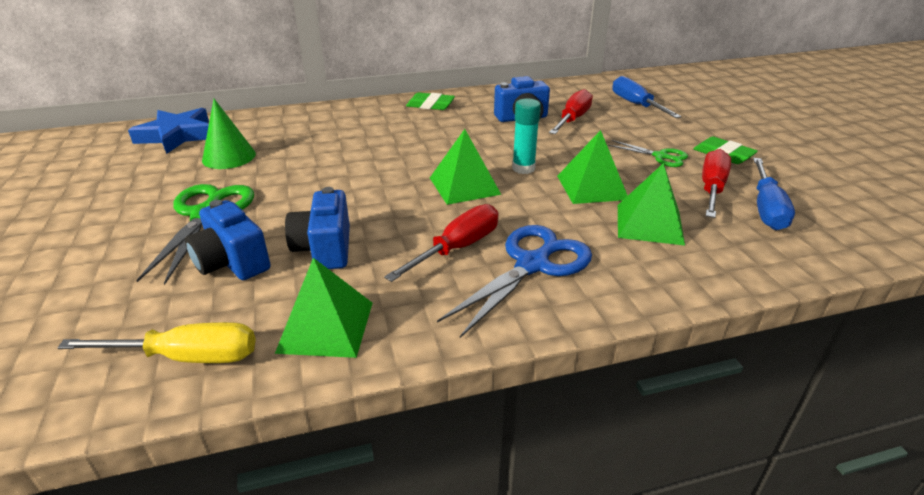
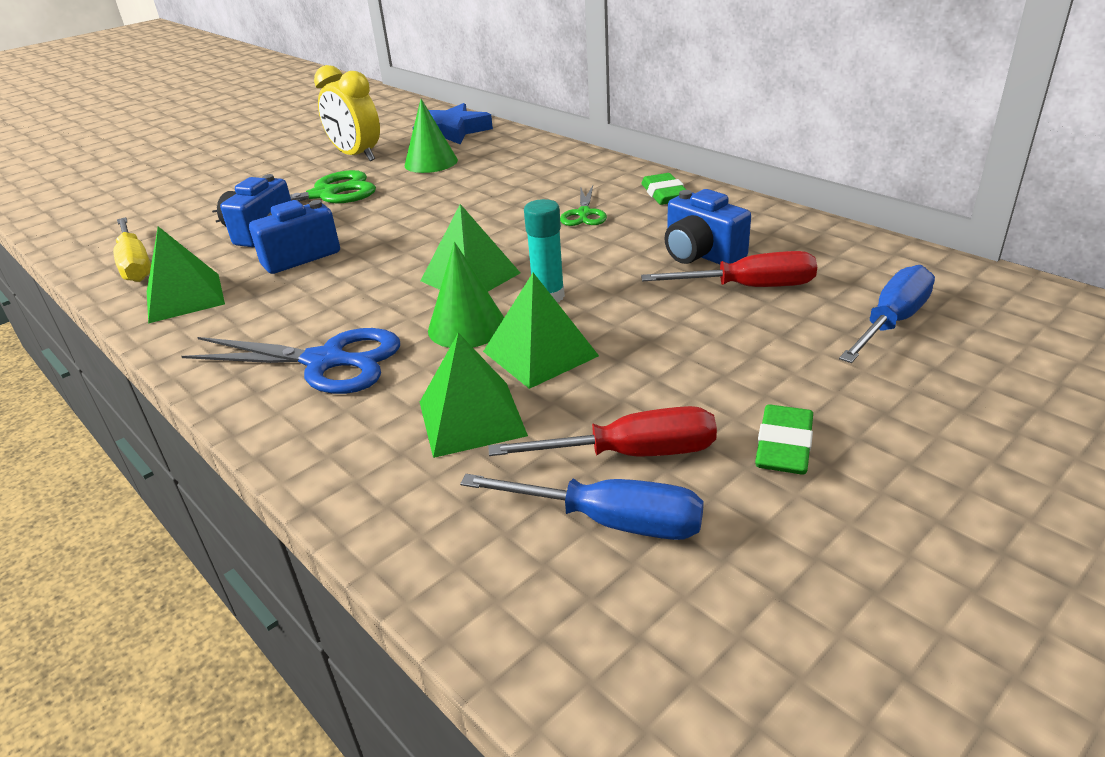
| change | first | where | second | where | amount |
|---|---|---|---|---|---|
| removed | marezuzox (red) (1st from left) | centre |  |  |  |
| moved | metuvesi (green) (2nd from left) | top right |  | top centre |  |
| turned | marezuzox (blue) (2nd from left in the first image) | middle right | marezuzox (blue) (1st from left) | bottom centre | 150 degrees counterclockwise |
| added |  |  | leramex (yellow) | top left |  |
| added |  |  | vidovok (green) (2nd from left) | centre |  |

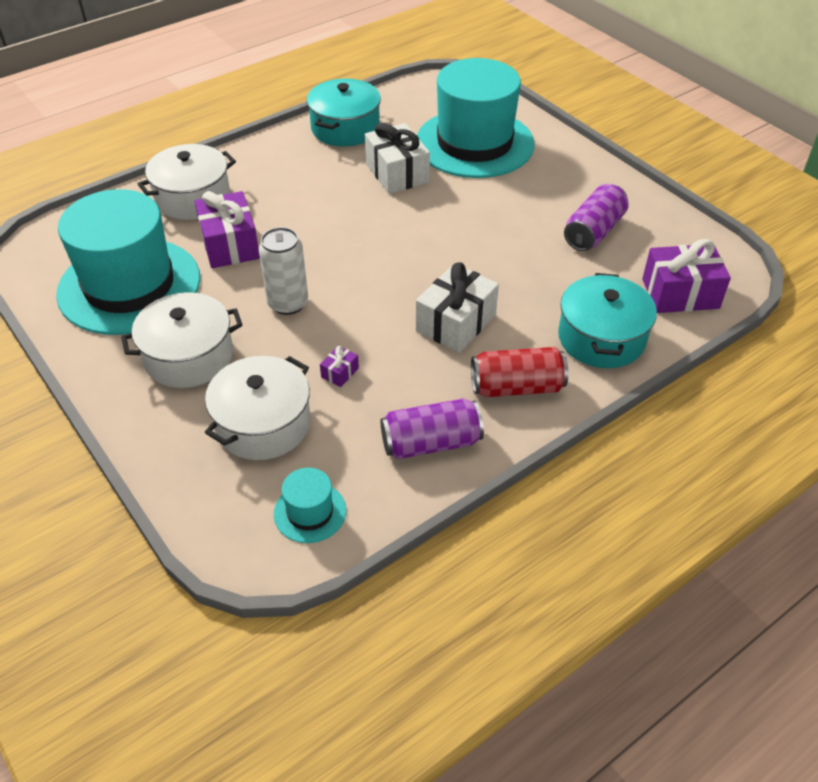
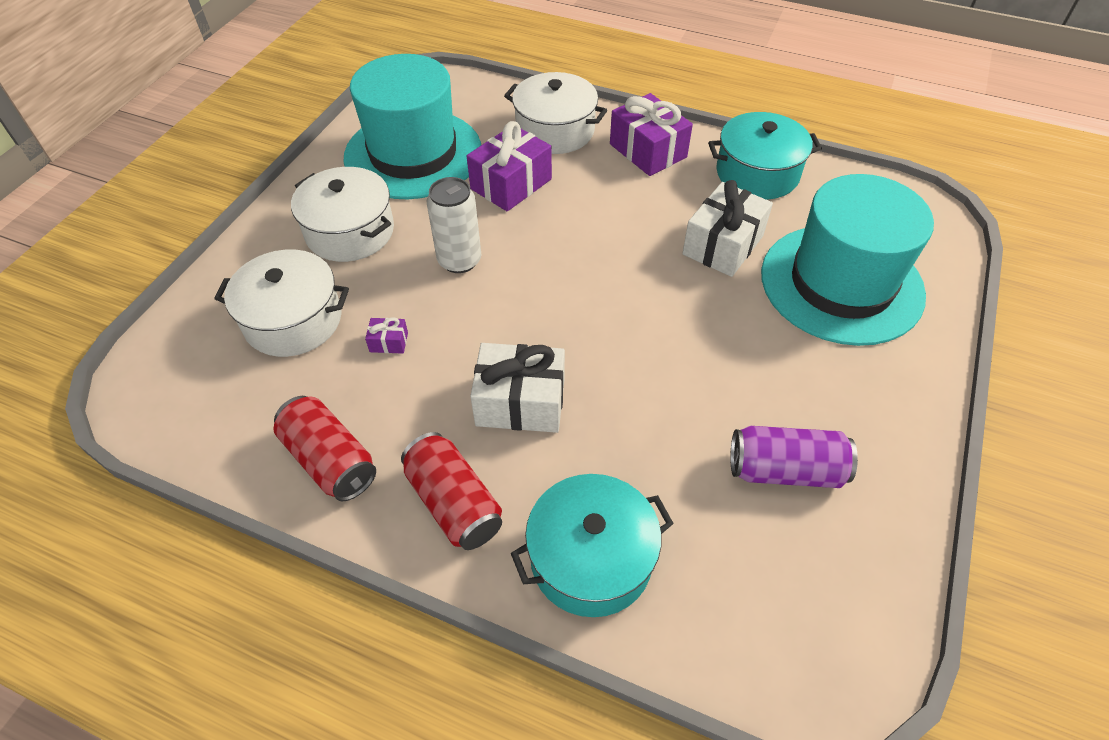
| change | first | where | second | where | amount |
|---|---|---|---|---|---|
| removed | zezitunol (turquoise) (2nd from left) | centre |  |  |  |
| recoloured | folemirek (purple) (1st from left) | centre | folemirek (red) (1st from left) | middle left |  |
| moved | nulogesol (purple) (3rd from left) | middle right |  | top centre |  |

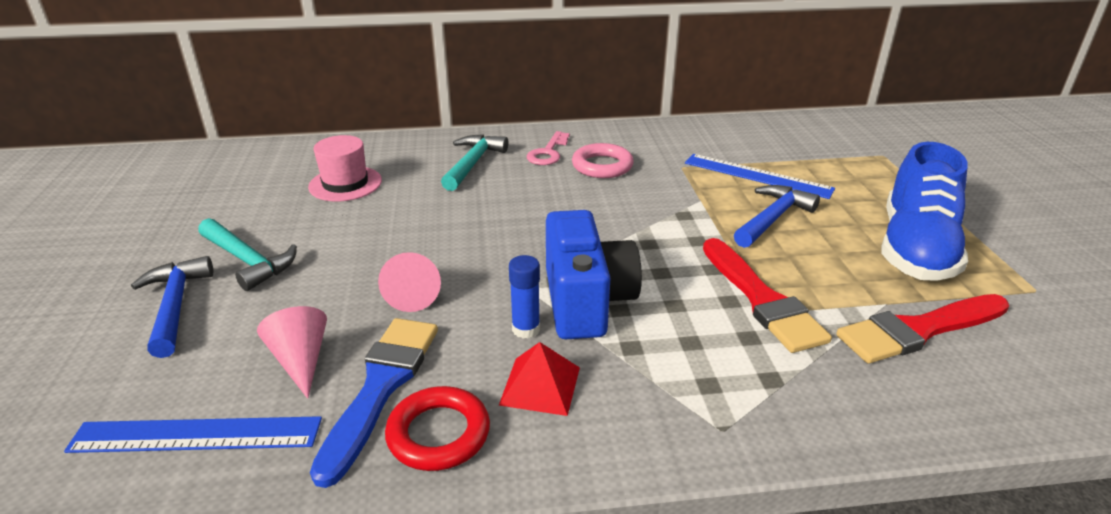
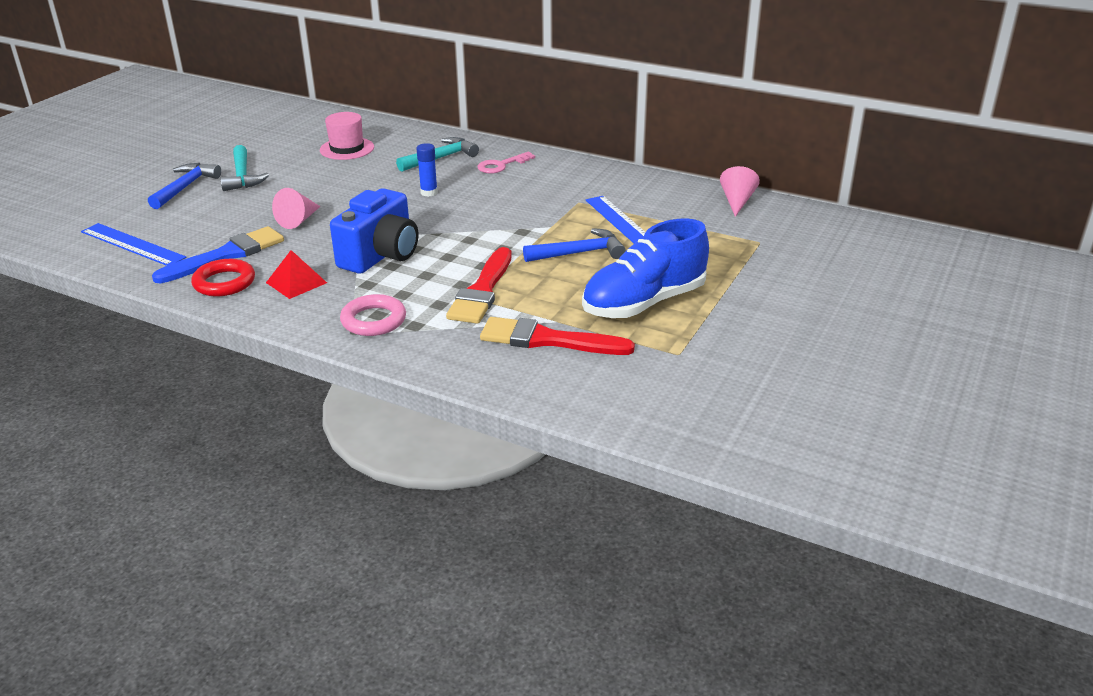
| change | first | where | second | where | amount |
|---|---|---|---|---|---|
| moved | vidovok (pink) (1st from left in the first image) | bottom left | vidovok (pink) (2nd from left) | top right |  |
| moved | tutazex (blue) | centre |  | top centre |  |
| moved | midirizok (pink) | top centre |  | centre |  |

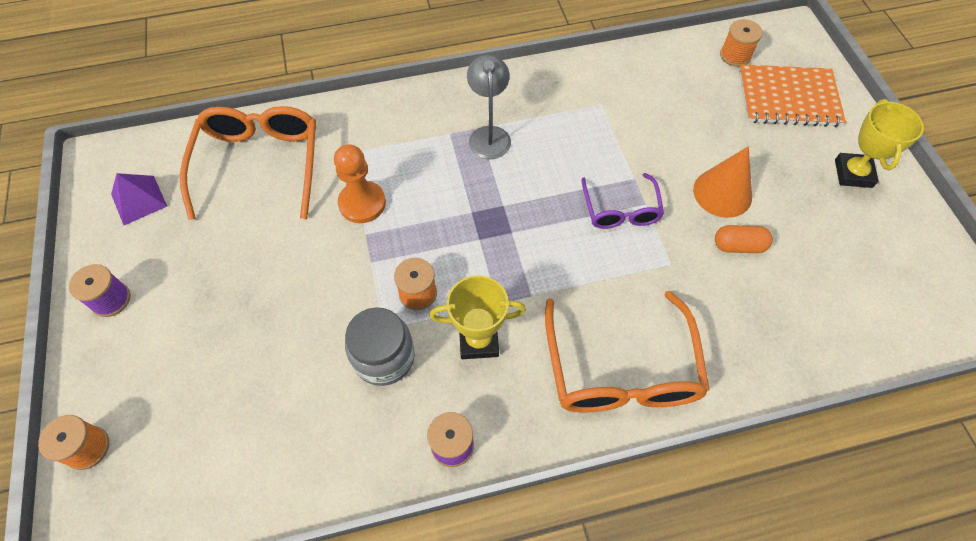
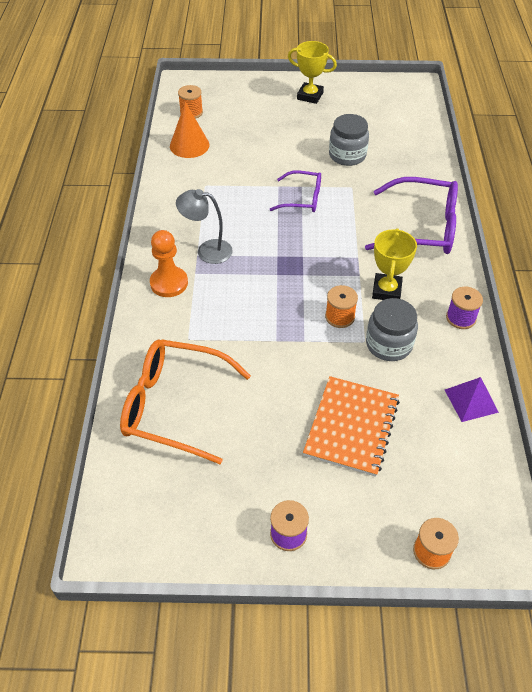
| change | first | where | second | where | amount |
|---|---|---|---|---|---|
| moved | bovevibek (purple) | middle left |  | middle right |  |
| moved | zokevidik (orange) | centre |  | middle left |  |
| recoloured | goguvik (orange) (2nd from left) | centre | goguvik (purple) (2nd from left) | top right |  |
| moved | vidovok (orange) | middle right |  | top centre |  |
| replaced | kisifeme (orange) | middle right | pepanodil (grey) (1st from left) | top centre |  |
| moved | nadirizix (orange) | top right |  | centre |  |

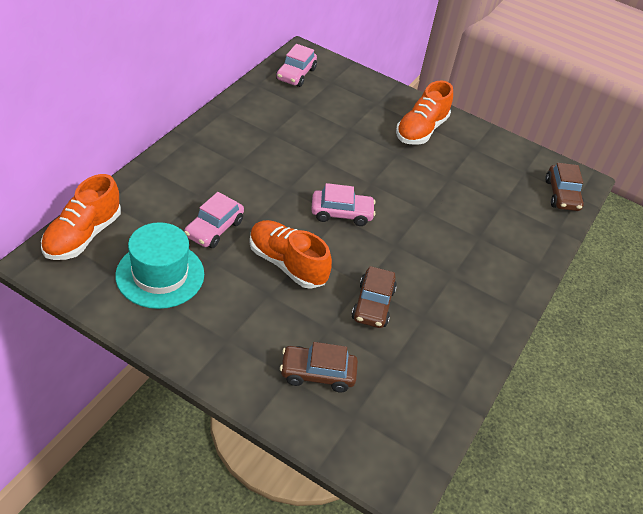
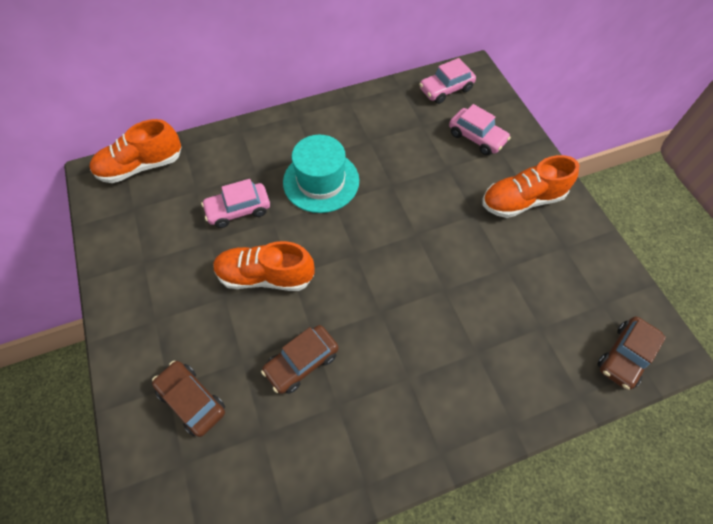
| change | first | where | second | where | amount |
|---|---|---|---|---|---|
| moved | zezitunol (turquoise) | middle left |  | top centre |  |
| turned | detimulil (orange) (2nd from left) | centre |  | centre | 75 degrees counterclockwise |
| moved | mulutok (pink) (3rd from left) | centre |  | top right |  |

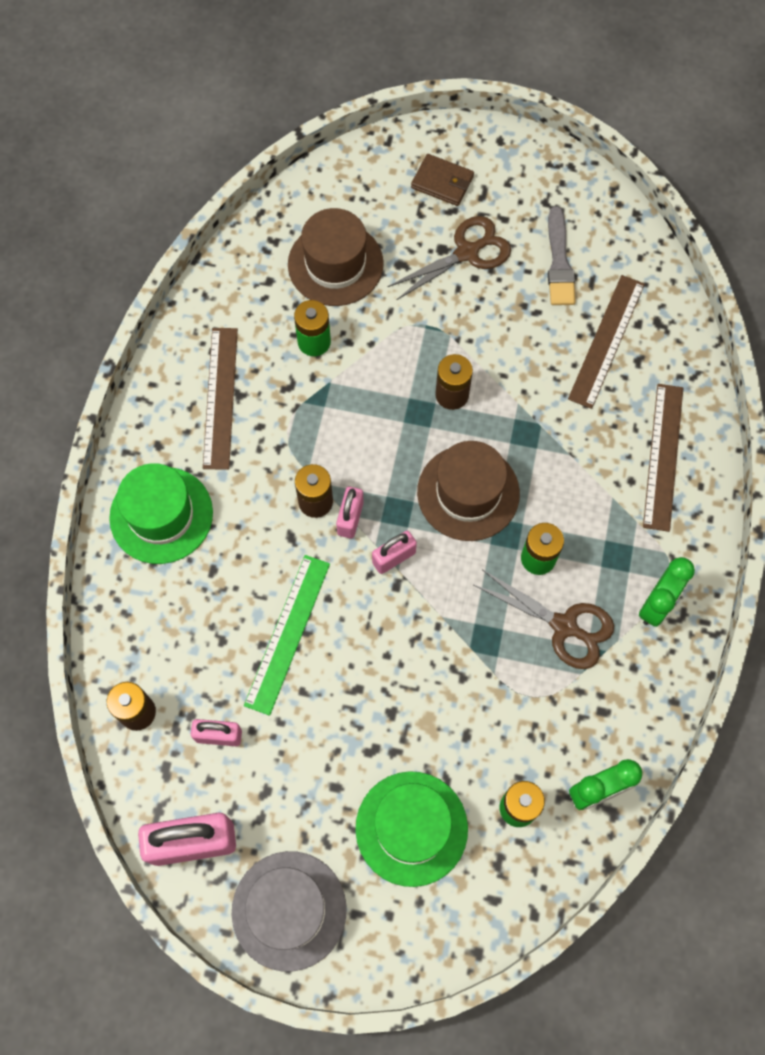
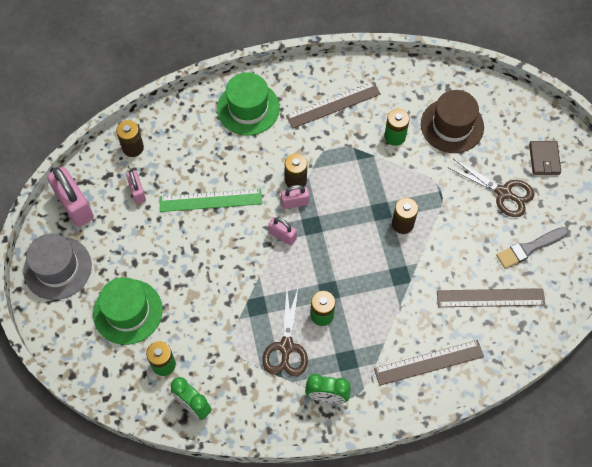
| change | first | where | second | where | amount |
|---|---|---|---|---|---|
| removed | zezitunol (brown) (2nd from left) | centre |  |  |  |

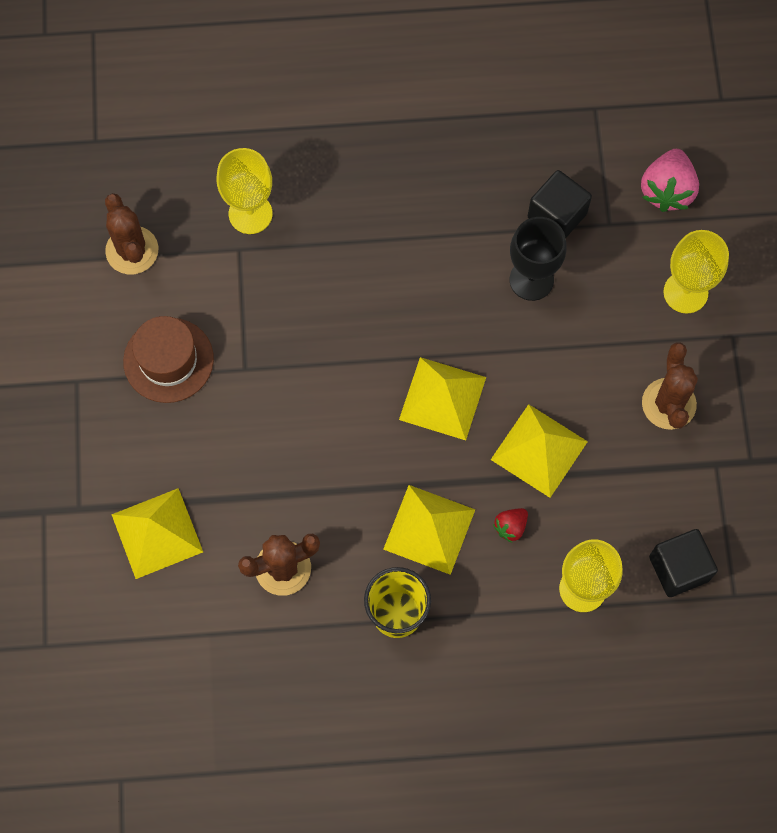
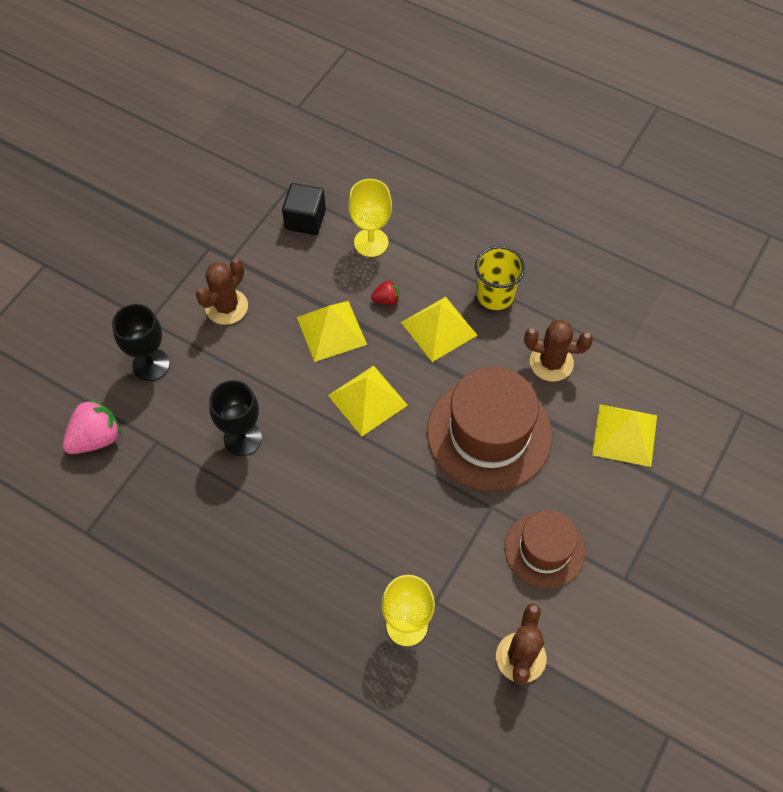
| change | first | where | second | where | amount |
|---|---|---|---|---|---|
| removed | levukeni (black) (1st from left) | top right |  |  |  |
| recoloured | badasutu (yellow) (3rd from left) | top right | badasutu (black) (1st from left) | middle left |  |
| added |  |  | zezitunol (brown) (1st from left) | centre |  |

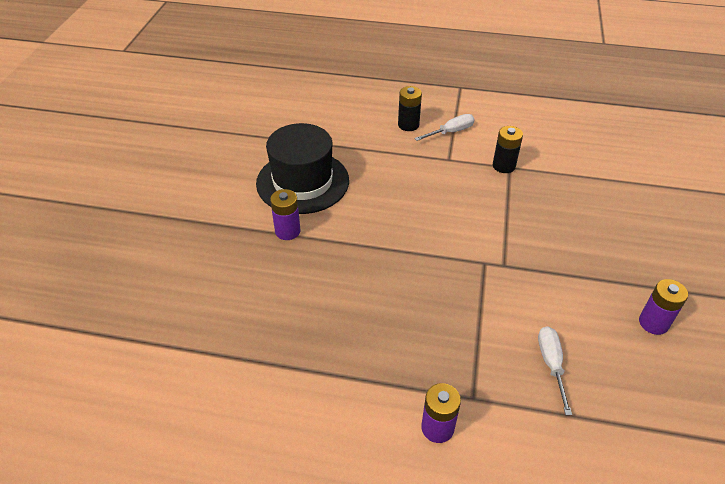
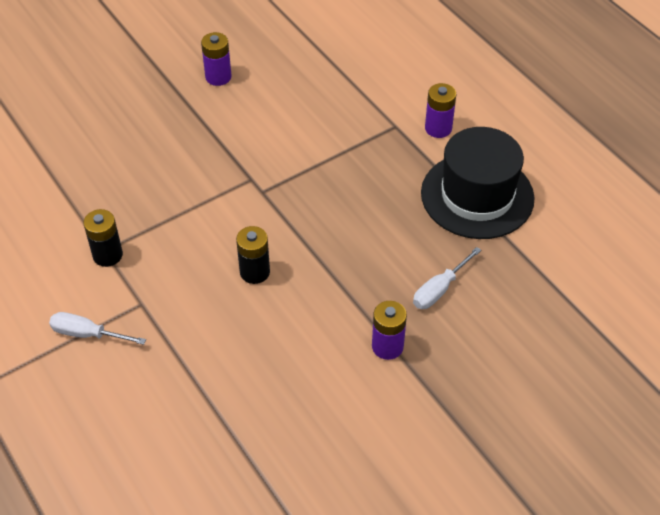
| change | first | where | second | where | amount |
|---|---|---|---|---|---|
| moved | zezitunol (black) | centre |  | middle right |  |
| moved | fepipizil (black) (1st from left in the first image) | top centre | fepipizil (black) (2nd from left) | centre |  |
| moved | marezuzox (white) (2nd from left) | bottom right |  | middle right |  |

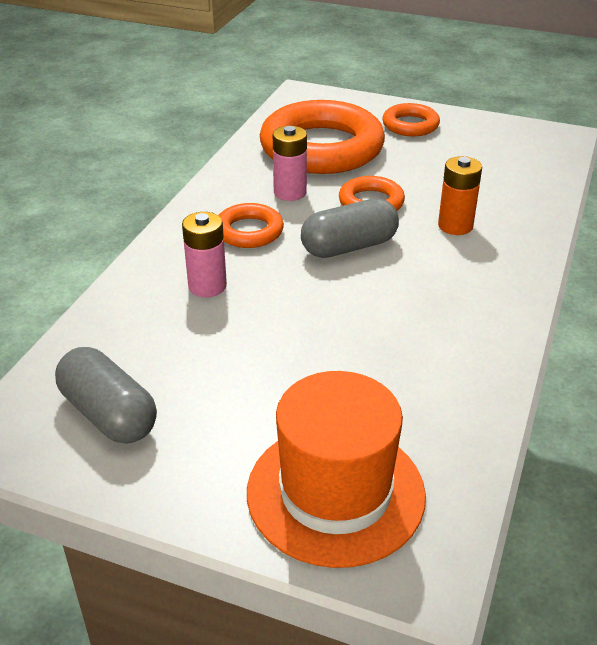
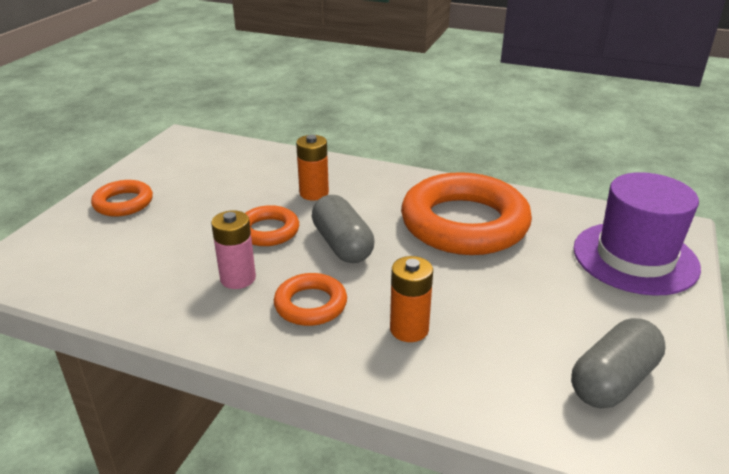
| change | first | where | second | where | amount |
|---|---|---|---|---|---|
| recoloured | fepipizil (pink) (1st from left) | centre | fepipizil (orange) (2nd from left) | centre |  |
| recoloured | zezitunol (orange) | bottom centre | zezitunol (purple) | middle right |  |
| moved | midirizok (orange) (2nd from left in the first image) | top centre | midirizok (orange) (4th from left) | centre |  |

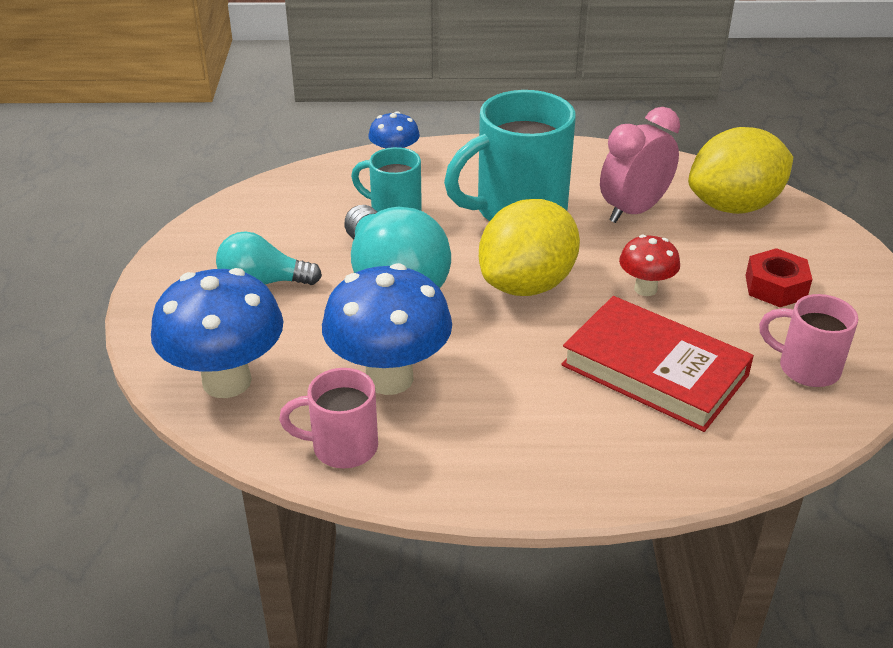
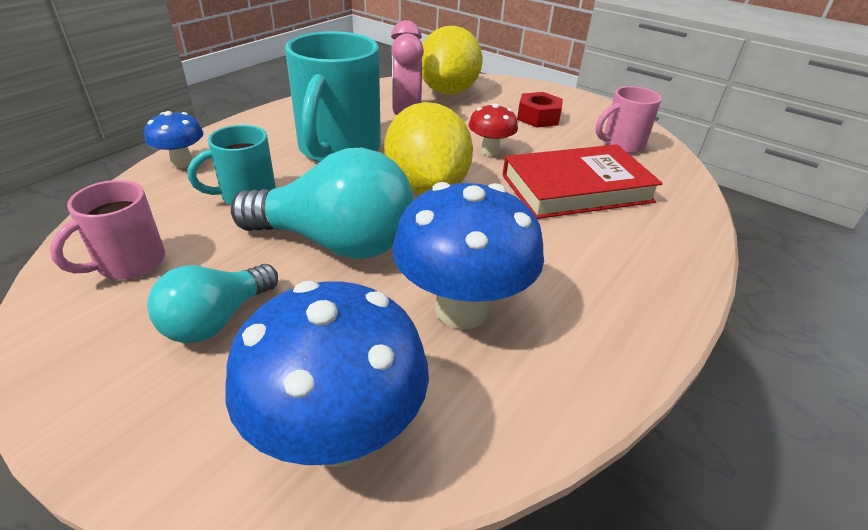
| change | first | where | second | where | amount |
|---|---|---|---|---|---|
| moved | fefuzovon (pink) (1st from left) | centre |  | middle left |  |

